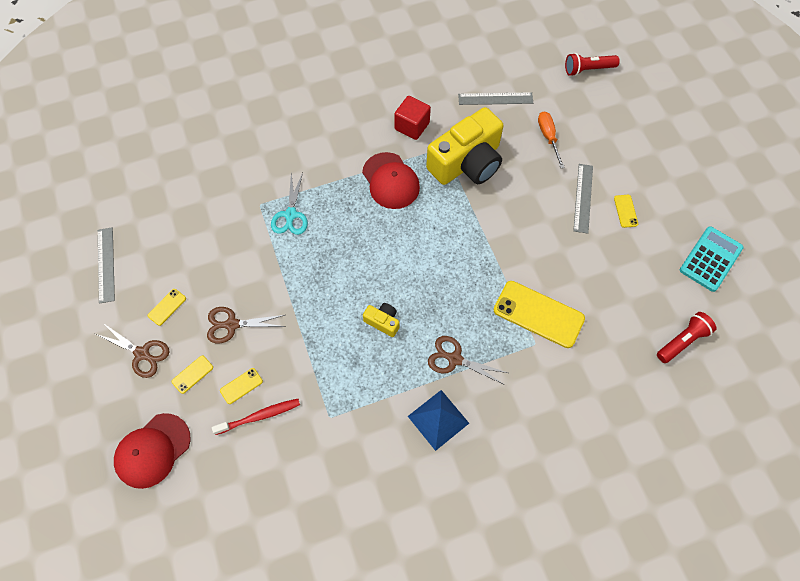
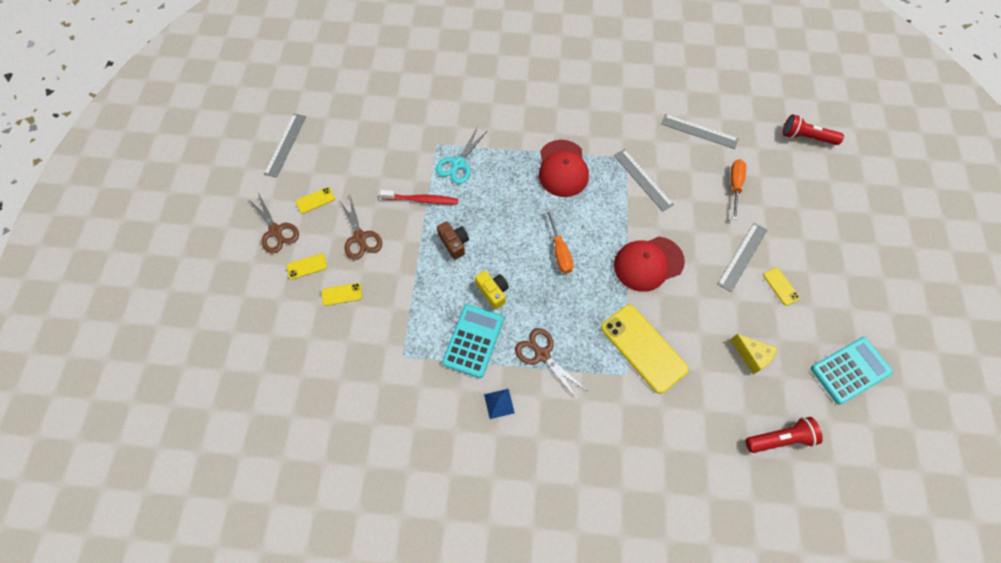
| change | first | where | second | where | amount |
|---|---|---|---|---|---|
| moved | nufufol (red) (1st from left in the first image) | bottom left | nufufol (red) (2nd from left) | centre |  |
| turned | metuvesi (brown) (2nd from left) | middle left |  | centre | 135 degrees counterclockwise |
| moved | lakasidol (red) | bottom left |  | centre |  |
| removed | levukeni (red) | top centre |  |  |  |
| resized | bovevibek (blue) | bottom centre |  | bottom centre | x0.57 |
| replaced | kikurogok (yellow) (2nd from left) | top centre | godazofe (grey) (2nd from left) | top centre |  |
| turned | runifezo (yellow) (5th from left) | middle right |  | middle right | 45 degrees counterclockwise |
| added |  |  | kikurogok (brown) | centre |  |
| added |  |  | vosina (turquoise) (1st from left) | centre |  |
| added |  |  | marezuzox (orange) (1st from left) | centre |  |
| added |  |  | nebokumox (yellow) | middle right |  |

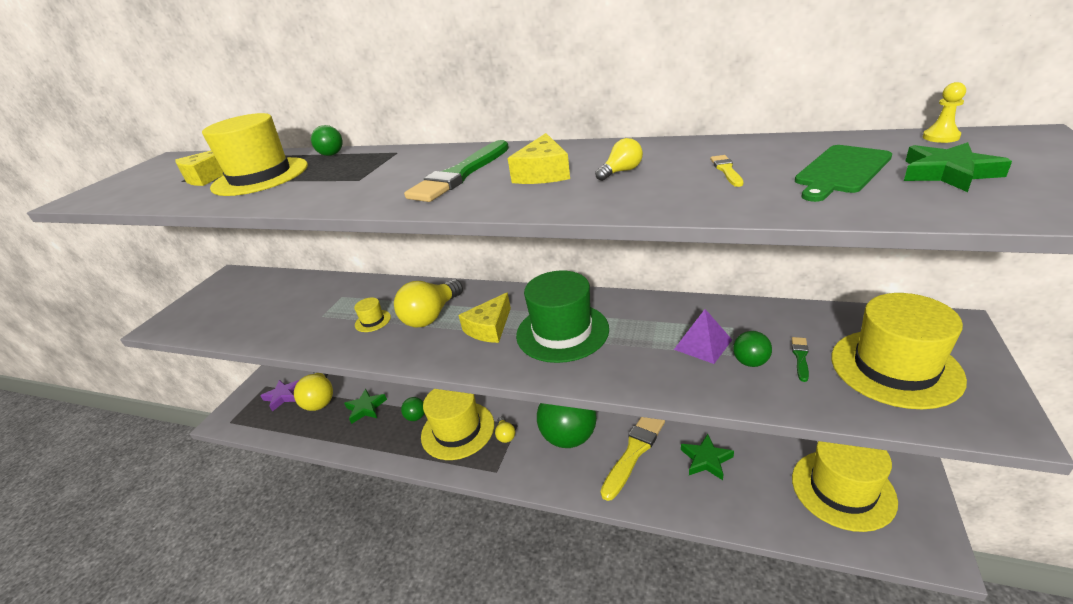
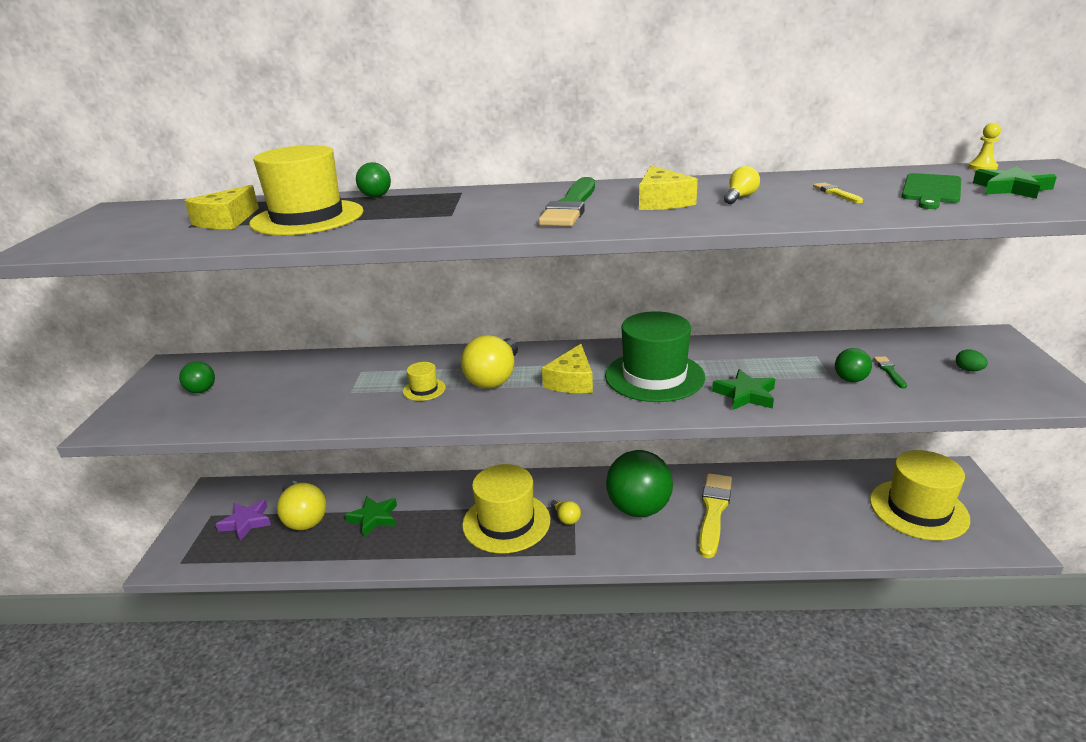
| change | first | where | second | where | amount |
|---|---|---|---|---|---|
| moved | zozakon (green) (2nd from left in the first image) | bottom centre | zozakon (green) (1st from left) | middle left |  |
| removed | bovevibek (purple) | centre |  |  |  |
| moved | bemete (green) (2nd from left) | bottom centre |  | middle right |  |
| replaced | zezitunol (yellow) (5th from left) | middle right | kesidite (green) | middle right |  |

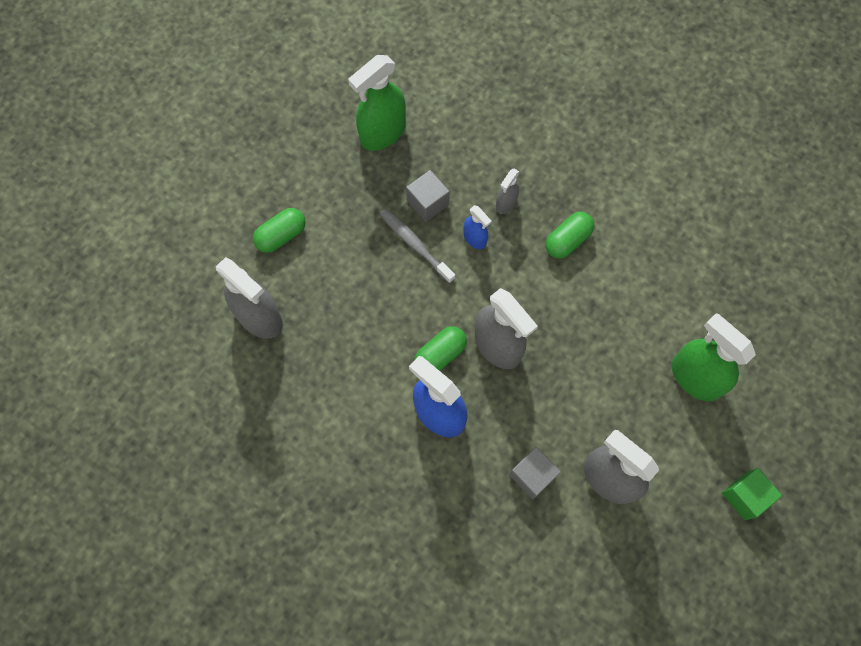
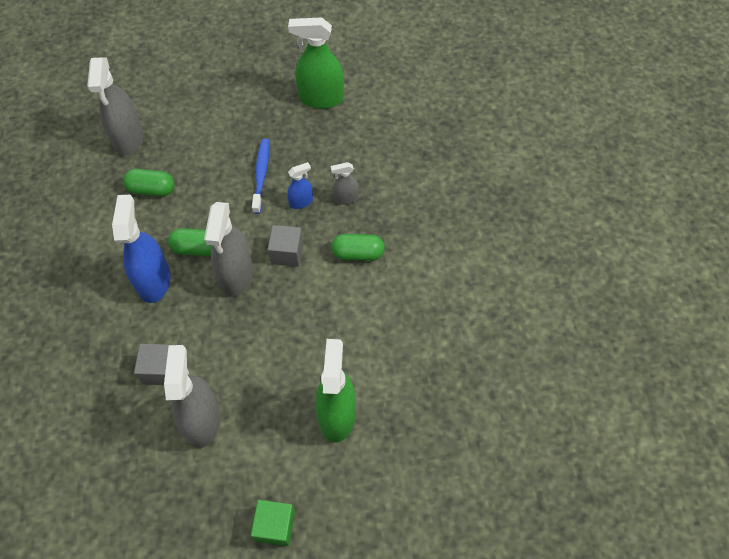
| change | first | where | second | where | amount |
|---|---|---|---|---|---|
| moved | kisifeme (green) (1st from left) | middle left |  | top left |  |
| recoloured | lakasidol (grey) | centre | lakasidol (blue) | top centre |  |
| moved | levukeni (grey) (1st from left in the first image) | top centre | levukeni (grey) (2nd from left) | centre |  |
| turned | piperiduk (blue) (2nd from left) | centre |  | top centre | 120 degrees counterclockwise |

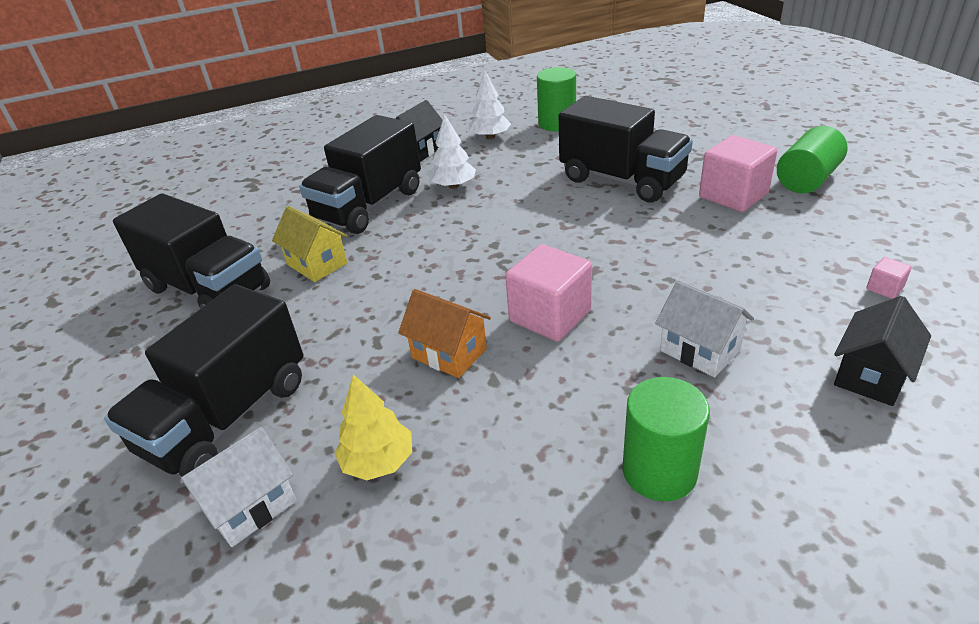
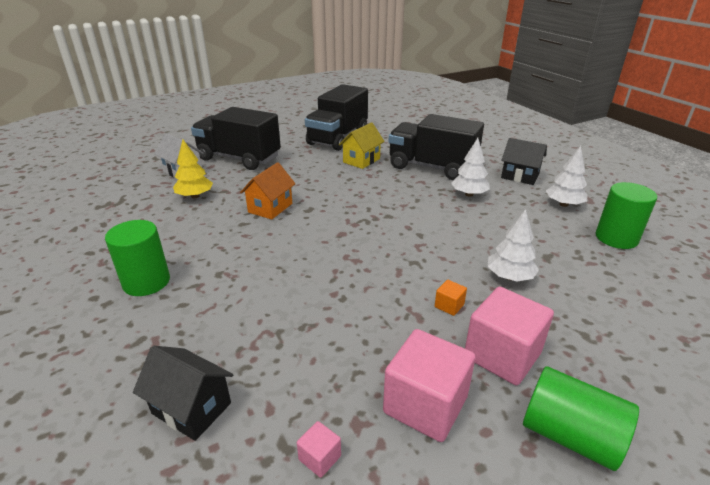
| change | first | where | second | where | amount |
|---|---|---|---|---|---|
| moved | levukeni (pink) (1st from left in the first image) | centre | levukeni (pink) (2nd from left) | bottom centre |  |
| replaced | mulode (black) (4th from left) | top centre | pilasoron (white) (2nd from left) | middle right |  |
| removed | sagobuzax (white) (2nd from left) | middle right |  |  |  |
| added |  |  | levukeni (orange) | centre |  |

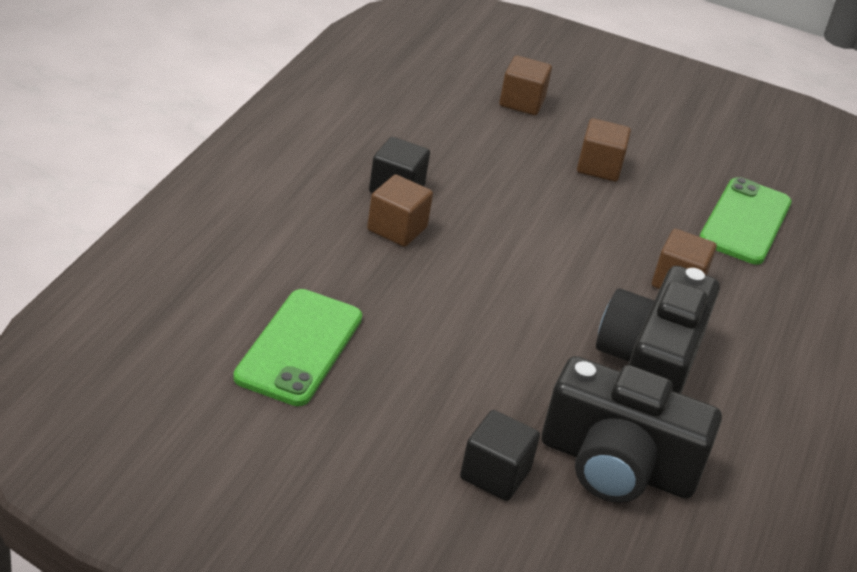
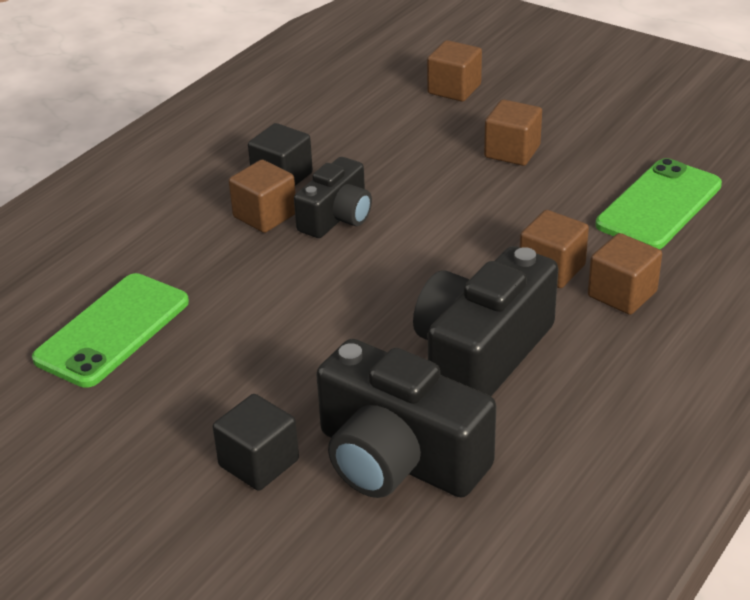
| change | first | where | second | where | amount |
|---|---|---|---|---|---|
| added |  |  | kikurogok (black) (1st from left) | top centre |  |
| added |  |  | levukeni (brown) (5th from left) | middle right |  |

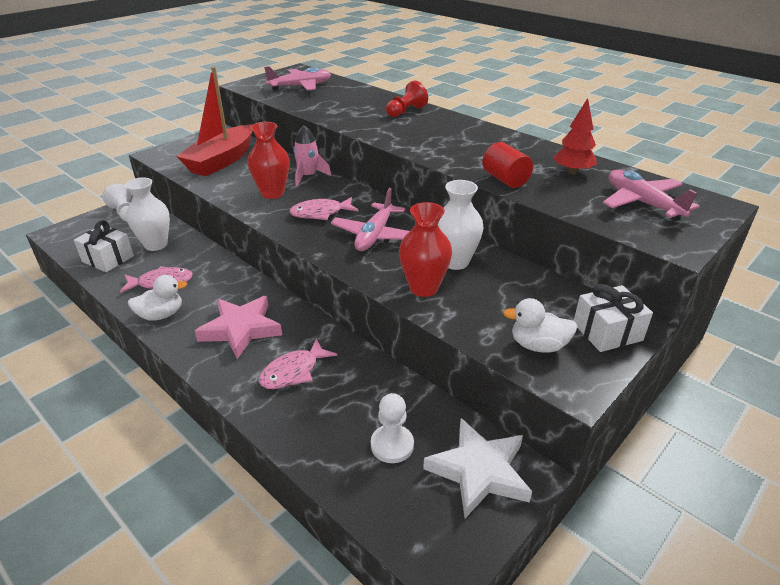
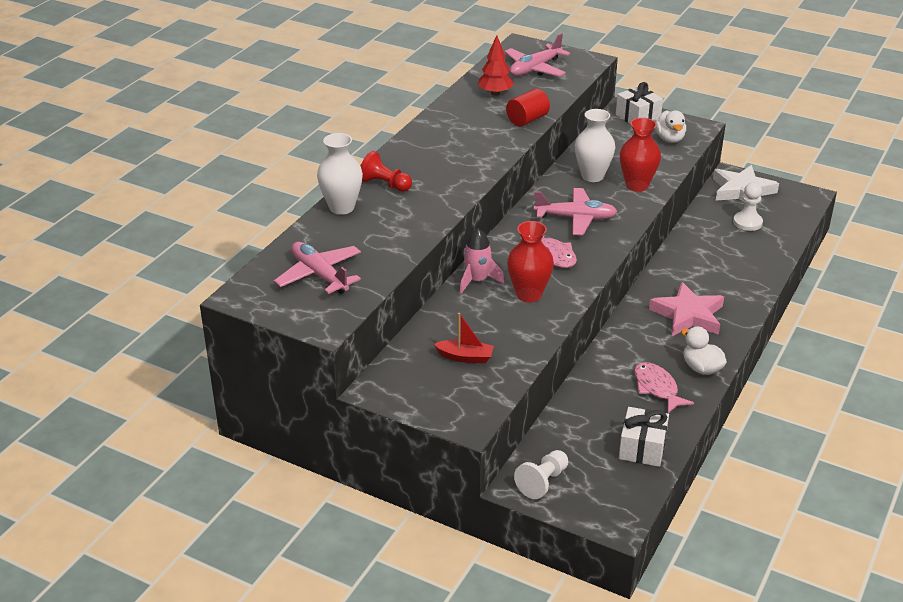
| change | first | where | second | where | amount |
|---|---|---|---|---|---|
| moved | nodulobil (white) (1st from left) | middle left |  | top centre |  |
| resized | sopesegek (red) | top left |  | centre | x0.46 |
| removed | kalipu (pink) (2nd from left) | centre |  |  |  |

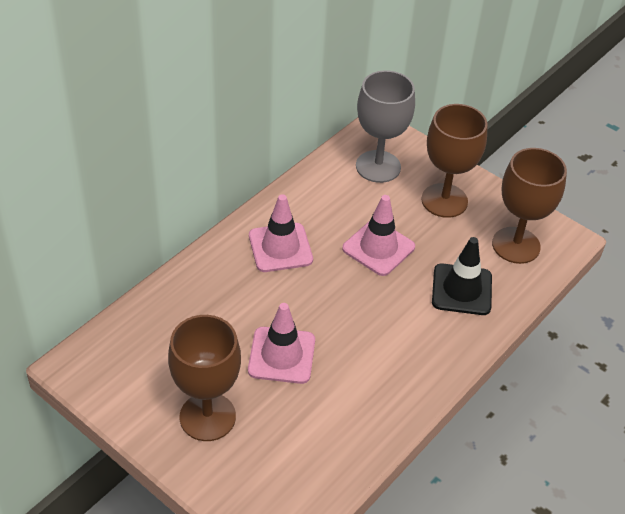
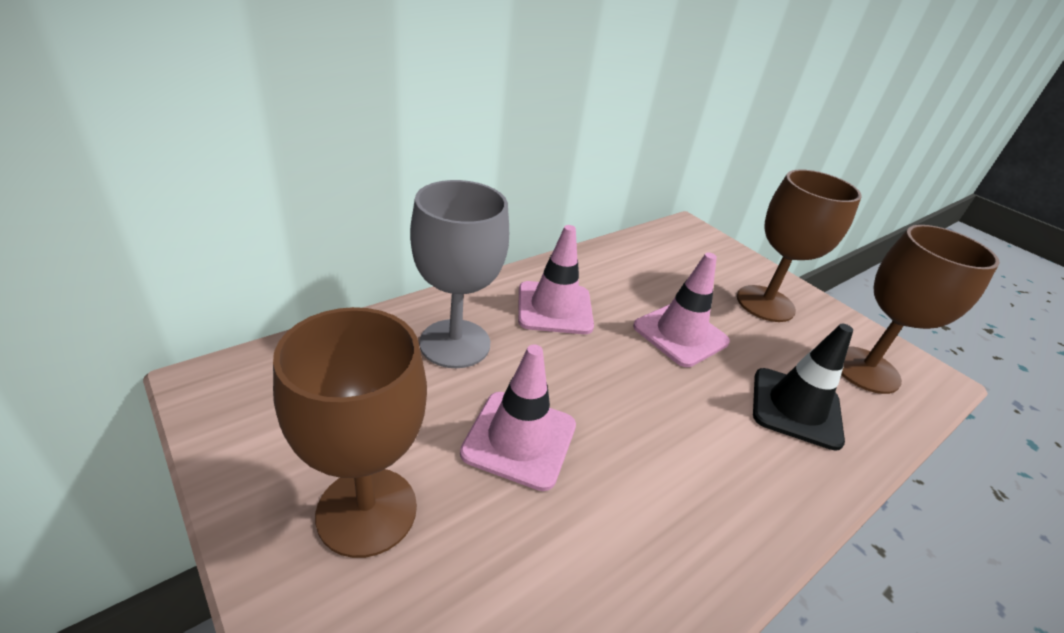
| change | first | where | second | where | amount |
|---|---|---|---|---|---|
| moved | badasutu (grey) | top centre |  | centre |  |

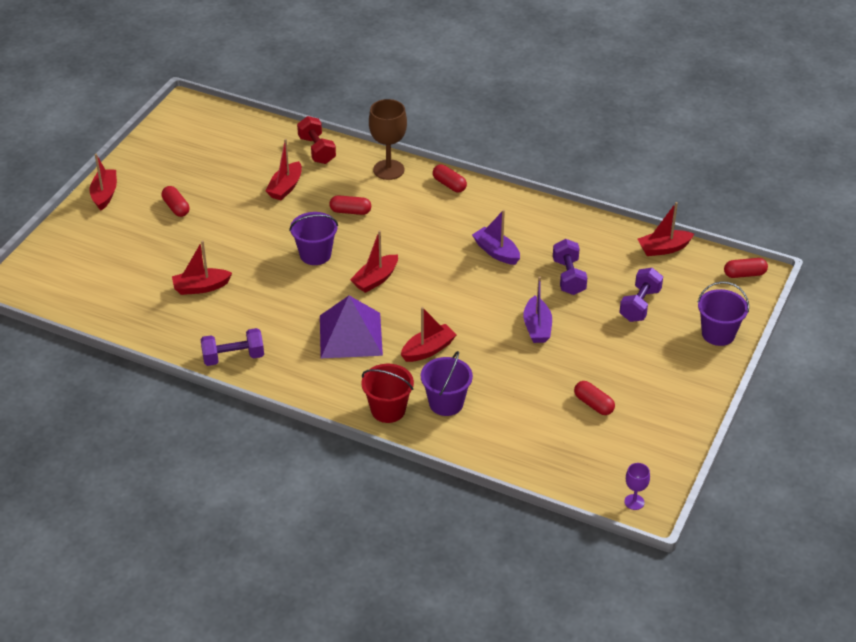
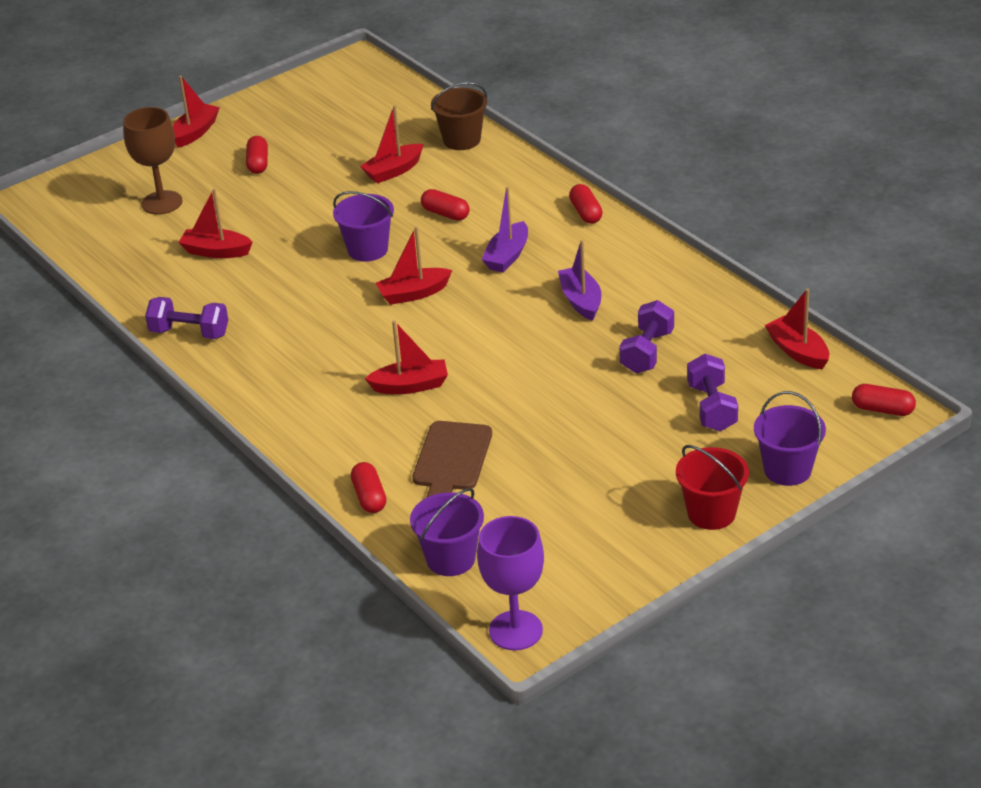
| change | first | where | second | where | amount |
|---|---|---|---|---|---|
| replaced | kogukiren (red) | top centre | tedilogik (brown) | top centre |  |
| removed | bovevibek (purple) | centre |  |  |  |
| moved | tedilogik (red) | centre |  | middle right |  |
| moved | badasutu (brown) | top centre |  | top left |  |
| moved | tedilogik (purple) (2nd from left) | centre |  | bottom centre |  |
| moved | sopesegek (purple) (2nd from left in the first image) | centre | sopesegek (purple) (1st from left) | top centre |  |
| moved | kisifeme (red) (4th from left in the first image) | middle right | kisifeme (red) (2nd from left) | centre |  |
| turned | kogukiren (purple) (3rd from left) | middle right |  | middle right | 60 degrees counterclockwise |
| resized | badasutu (purple) | bottom right |  | bottom centre | x1.94 |
| turned | sopesegek (red) (6th from left) | middle right |  | middle right | 45 degrees clockwise |
| added |  |  | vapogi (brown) | centre |  |

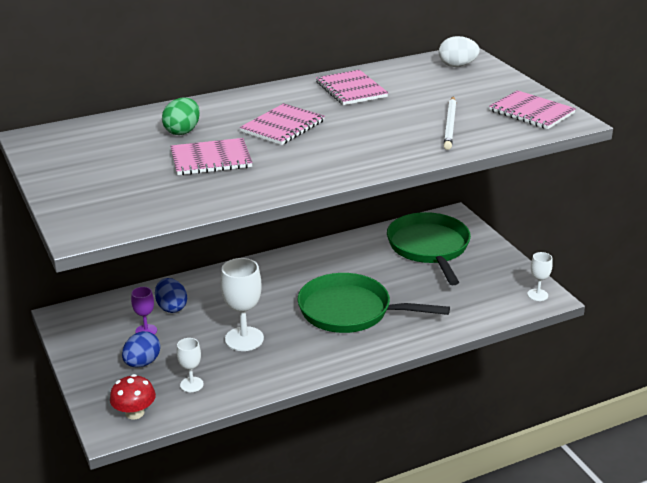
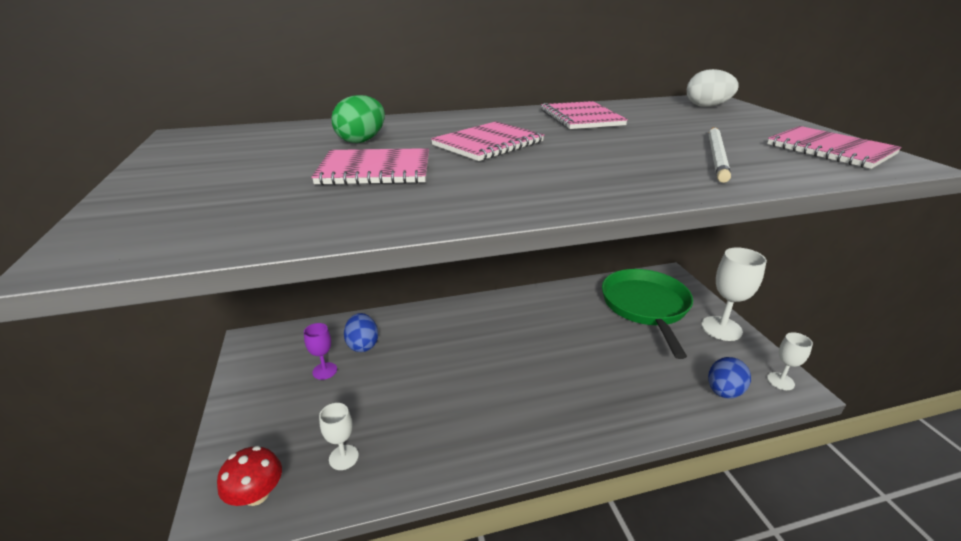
| change | first | where | second | where | amount |
|---|---|---|---|---|---|
| moved | kesidite (blue) (1st from left in the first image) | bottom left | kesidite (blue) (2nd from left) | bottom right |  |
| moved | badasutu (white) (2nd from left) | centre |  | middle right |  |
| removed | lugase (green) (1st from left) | centre |  |  |  |

